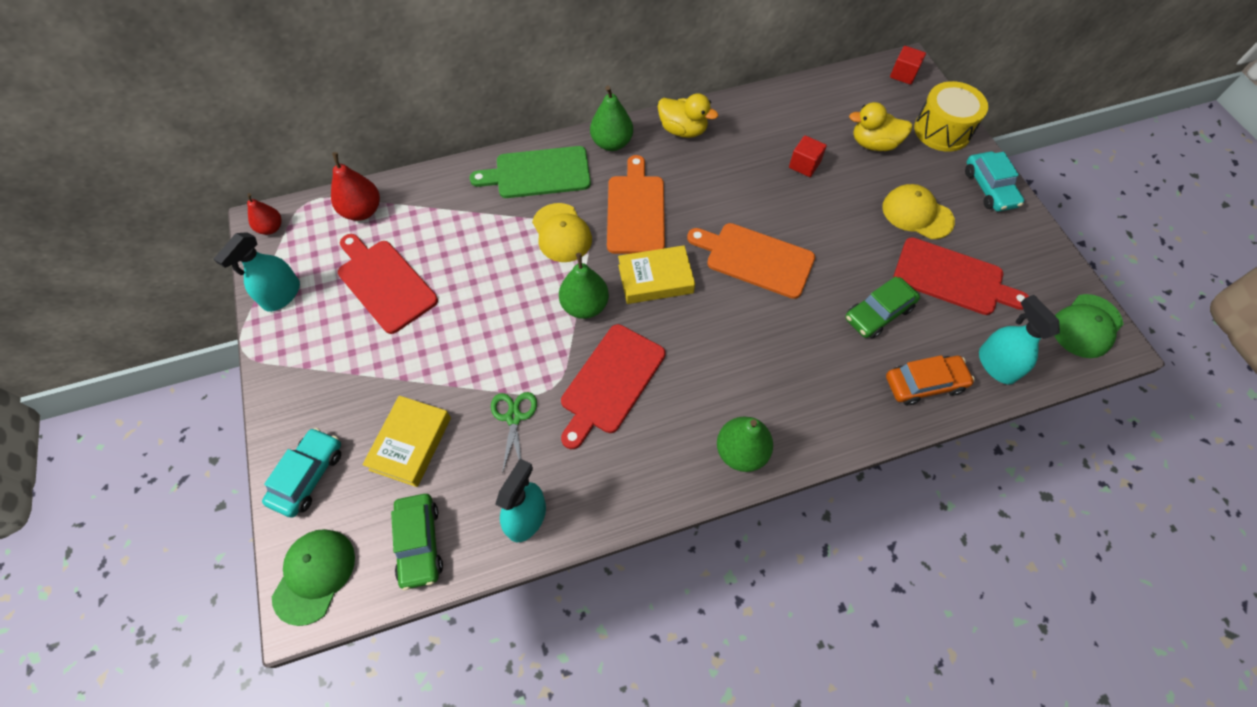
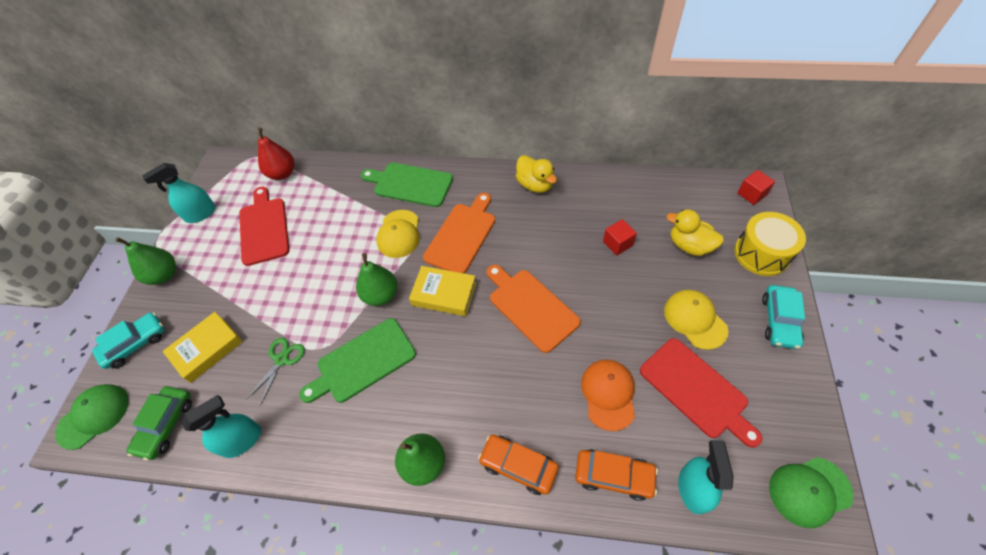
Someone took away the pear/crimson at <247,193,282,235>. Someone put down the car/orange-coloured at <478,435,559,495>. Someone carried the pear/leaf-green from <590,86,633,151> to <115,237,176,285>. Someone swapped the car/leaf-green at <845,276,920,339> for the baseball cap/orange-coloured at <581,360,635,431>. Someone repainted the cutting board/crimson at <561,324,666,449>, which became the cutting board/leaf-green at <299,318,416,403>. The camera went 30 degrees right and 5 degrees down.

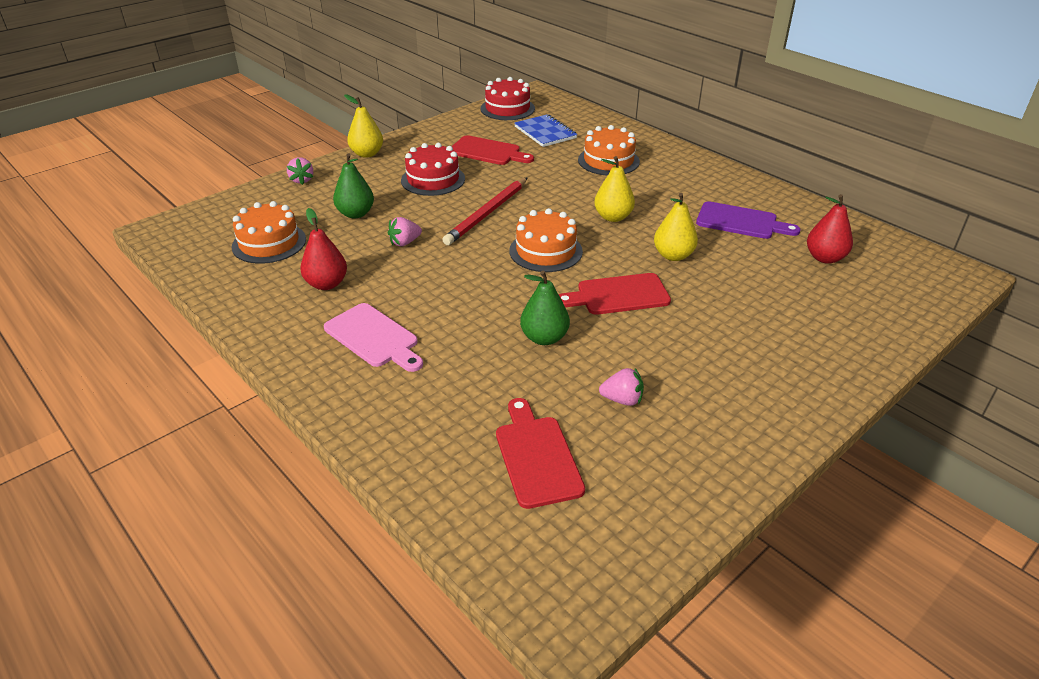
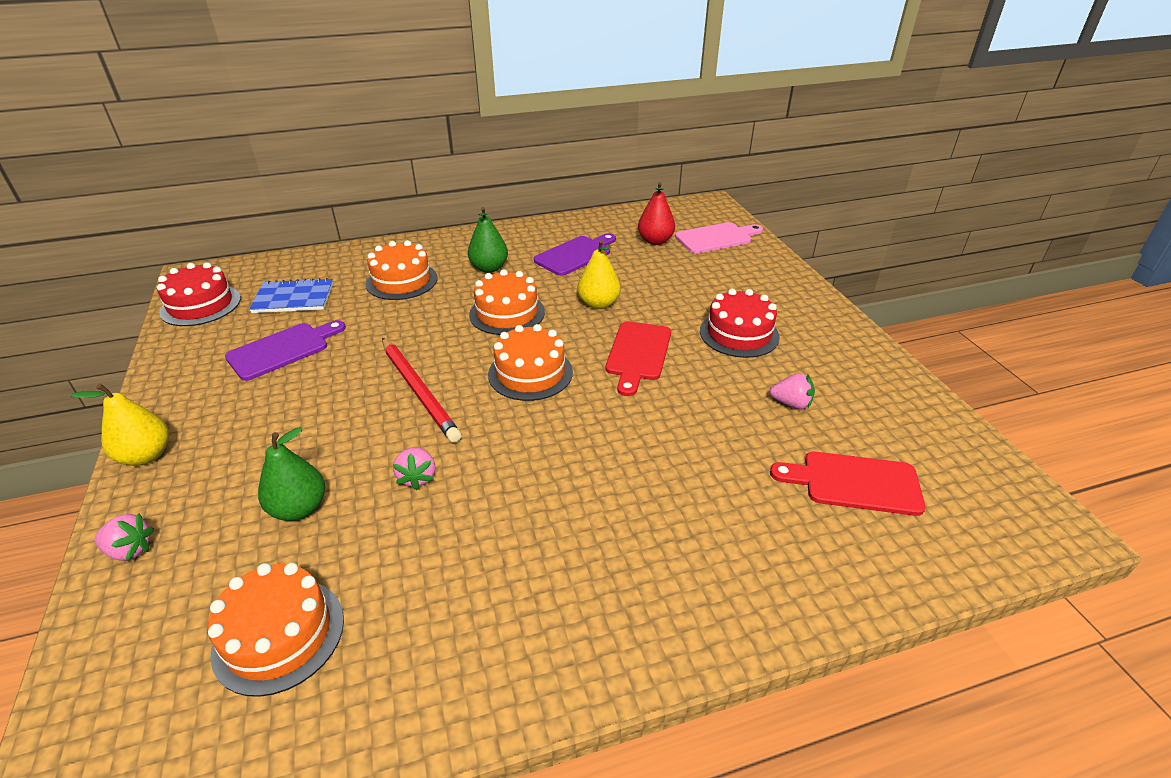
Someone took away the pear/crimson at <300,208,347,290>. Someone carried the cutting board/rosy from <324,303,423,372> to <675,222,763,254>. Someone carried the gateau/crimson from <401,143,465,196> to <700,289,780,358>. Someone carried the pear/leaf-green from <520,271,570,345> to <468,207,508,273>. Someone swapped the pear/bright yellow at <594,156,635,222> for the gateau/orange-coloured at <469,269,545,335>. Someone repainted the cutting board/crimson at <452,135,534,165>, which became the cutting board/purple at <225,320,346,381>. Someone rotated the strawberry/rosy at <599,368,644,406> by 75 degrees clockwise. The camera went 65 degrees left and 0 degrees up.

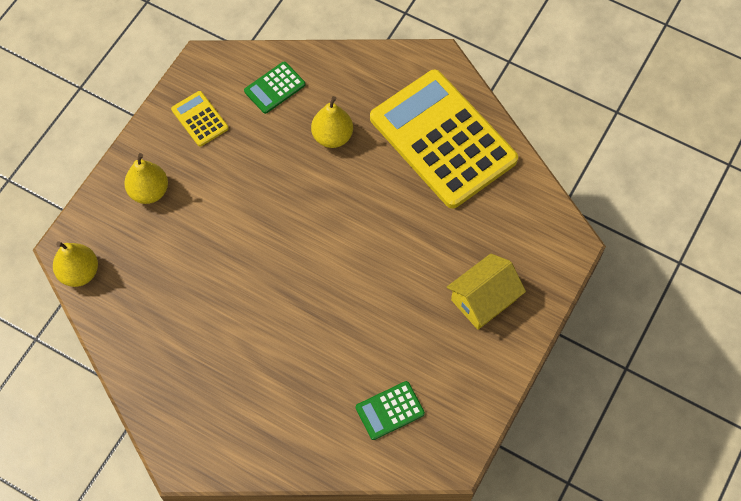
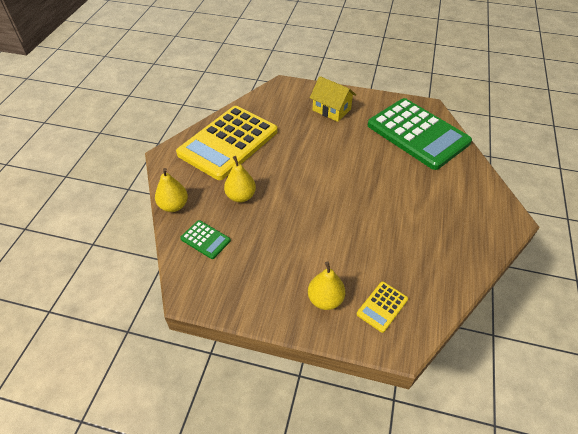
Someone carried the pear/bright yellow from <53,242,98,287> to <155,168,188,212>. Someone carried the calculator/bright yellow from <171,91,228,146> to <357,281,408,333>. Someone scaled the calculator/leaf-green at <356,381,425,440> by 2.47. The camera went 105 degrees left and 15 degrees down.

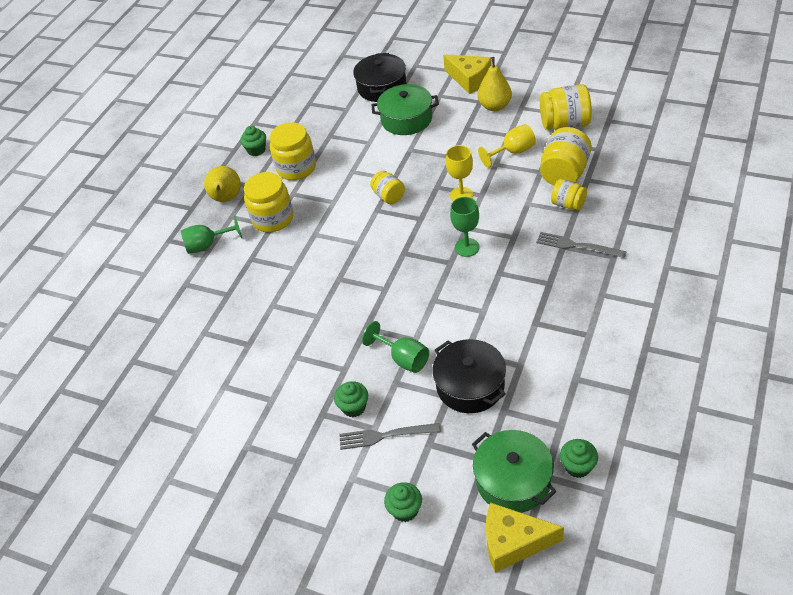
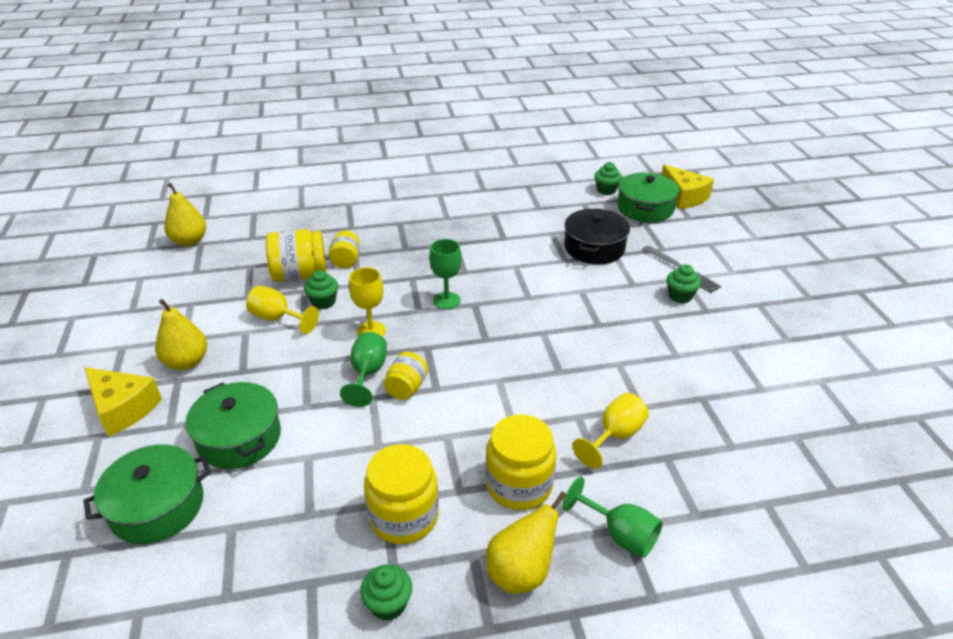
Someone took away the table fork/grey at <536,232,626,258>. Someone took away the preserve jar/bright yellow at <540,84,592,130>. Someone put down the pear/bright yellow at <164,183,206,246>. Someone put down the wine glass/bright yellow at <573,393,649,469>. Someone carried the wine glass/leaf-green from <362,321,429,373> to <340,332,387,407>. Someone carried the cupcake/leaf-green from <384,482,422,522> to <304,270,338,309>. Someone repainted the pot/jet-black at <353,53,406,102>, which became the pot/leaf-green at <83,444,211,544>. Someone rotated the piece of cheese/bright yellow at <443,54,492,94> by 120 degrees clockwise. The camera went 130 degrees left and 10 degrees down.

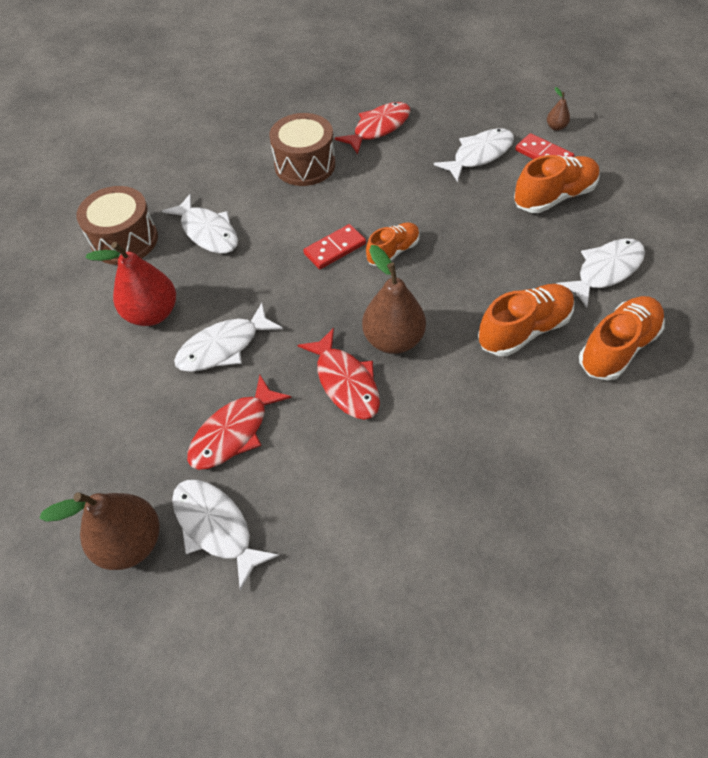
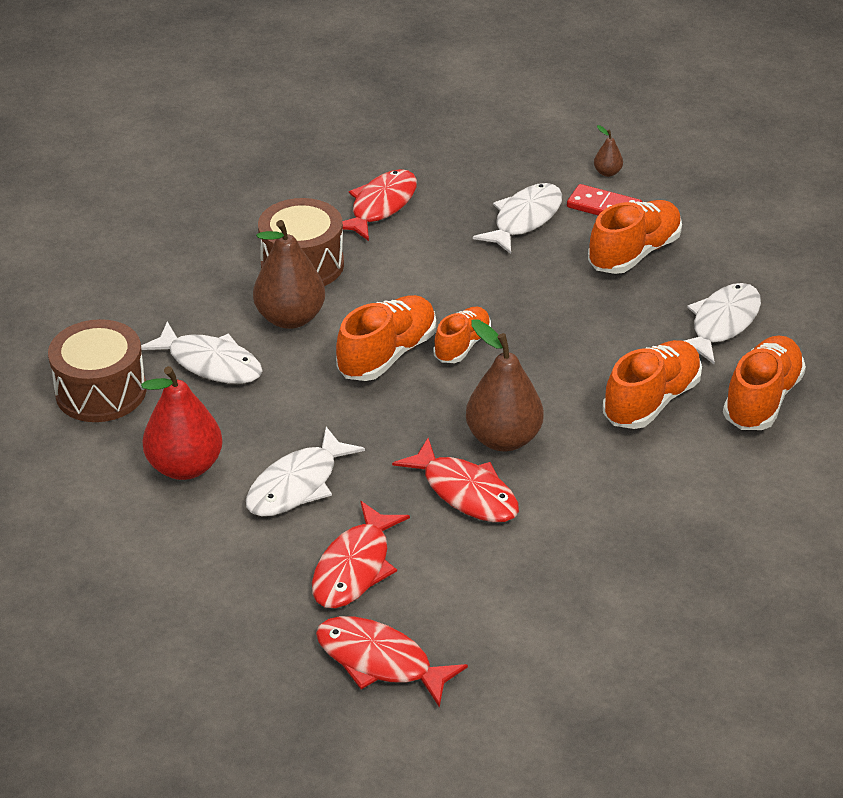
Someone carried the pear/russet from <40,492,160,570> to <253,220,325,329>. Someone swapped the domino piece/crimson at <303,224,366,269> for the sneaker/orange-coloured at <336,295,436,381>. Someone repainted the fish figure/snow-white at <172,479,279,591>, which became the fish figure/crimson at <316,616,468,708>. The camera went 20 degrees left and 15 degrees down.

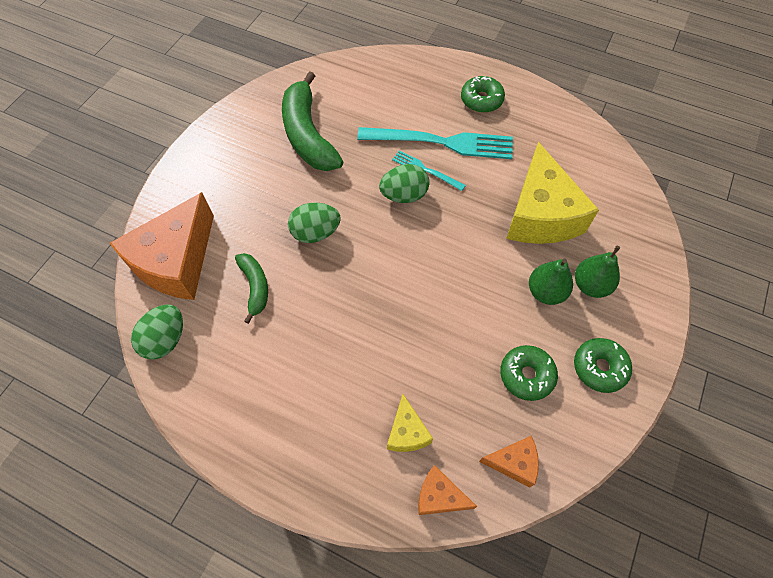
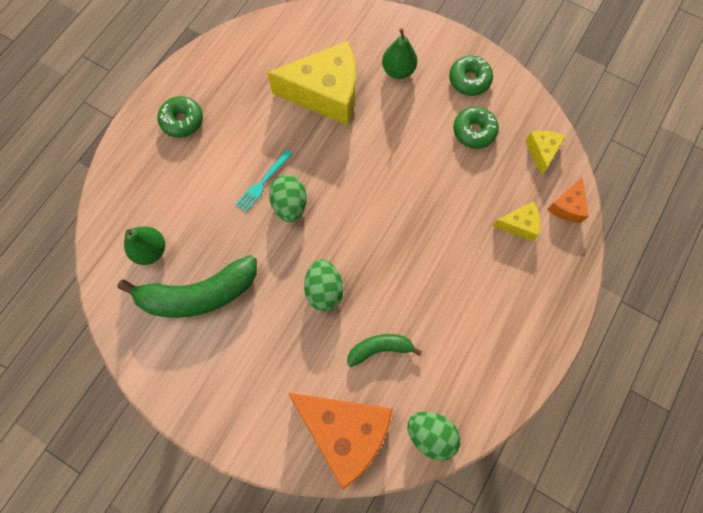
Someone took away the table fork/turquoise at <357,127,513,159>. Someone carried the pear/leaf-green from <529,258,573,305> to <124,226,165,265>. Someone repainted the piece of cheese/orange-coloured at <479,436,539,487>, which became the piece of cheese/bright yellow at <525,131,566,176>. The camera went 85 degrees left and 10 degrees up.

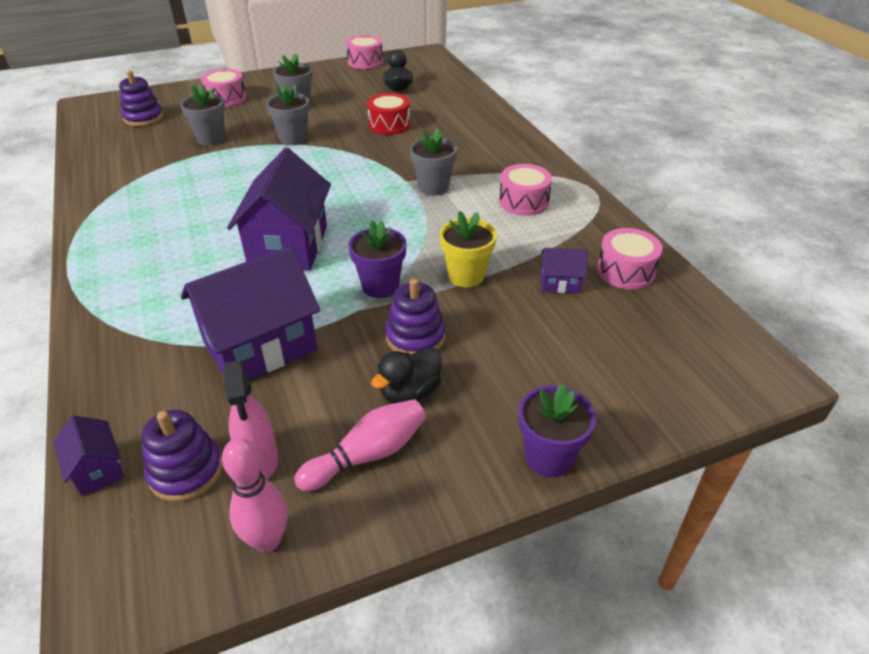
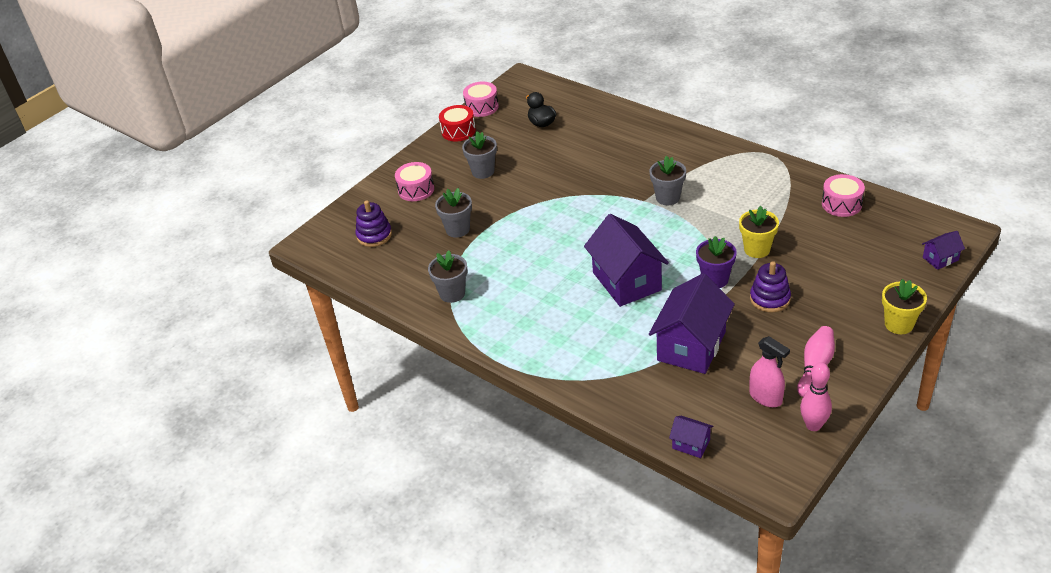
Someone took away the stacking toy/purple at <142,410,223,502>. Someone took away the rubber duck/jet-black at <371,347,442,403>. Someone took away the drum/rosy at <499,164,552,216>. Someone carried the potted plant/grey from <266,84,310,145> to <428,250,467,303>. Someone carried the drum/crimson from <367,93,410,135> to <439,105,476,141>. Someone carried the cottage/purple from <541,248,588,293> to <922,231,965,270>. Someone repainted the potted plant/purple at <518,383,596,477>, which became the potted plant/bright yellow at <882,279,927,334>. The camera went 25 degrees left and 0 degrees up.

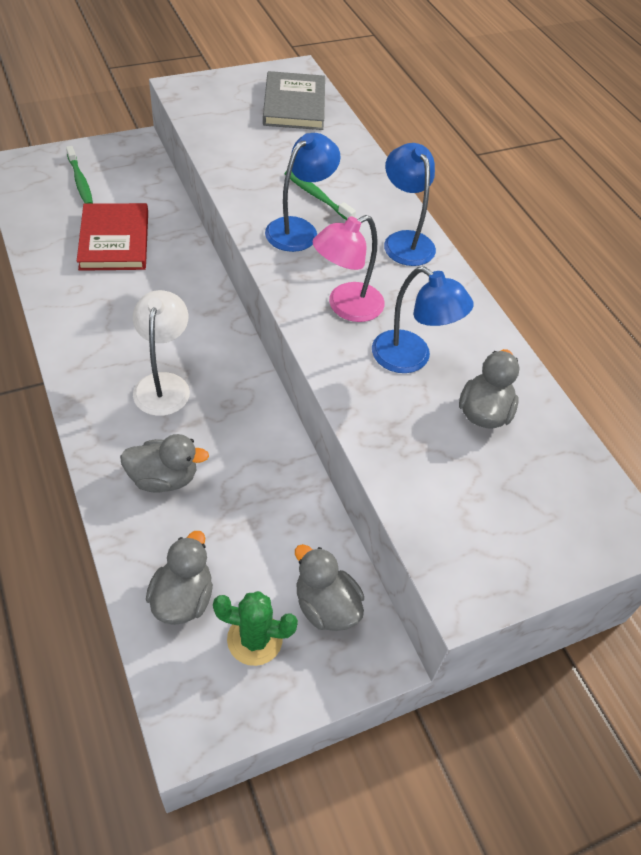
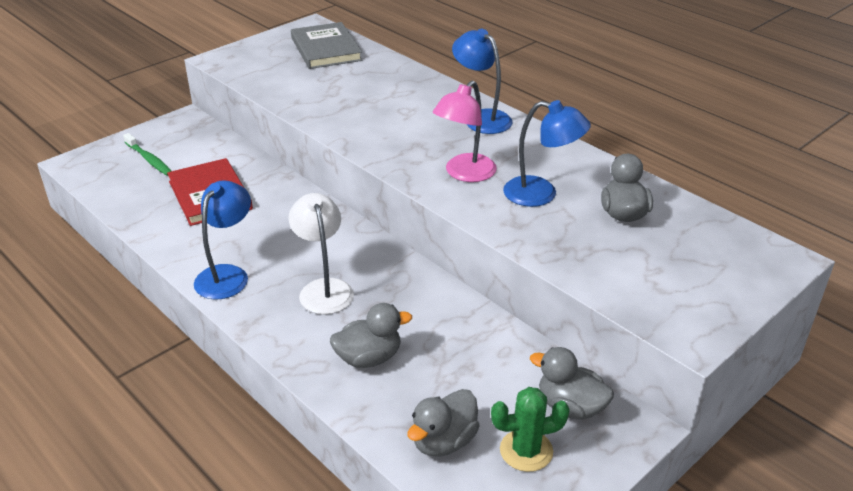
Someone took away the tooth brush/leaf-green at <285,171,356,220>. Someone carried the desk lamp/royal blue from <265,133,341,252> to <194,180,251,299>. Someone rotated the rubber duck/grey at <146,531,213,625> by 135 degrees counterclockwise. The camera went 15 degrees left and 15 degrees down.

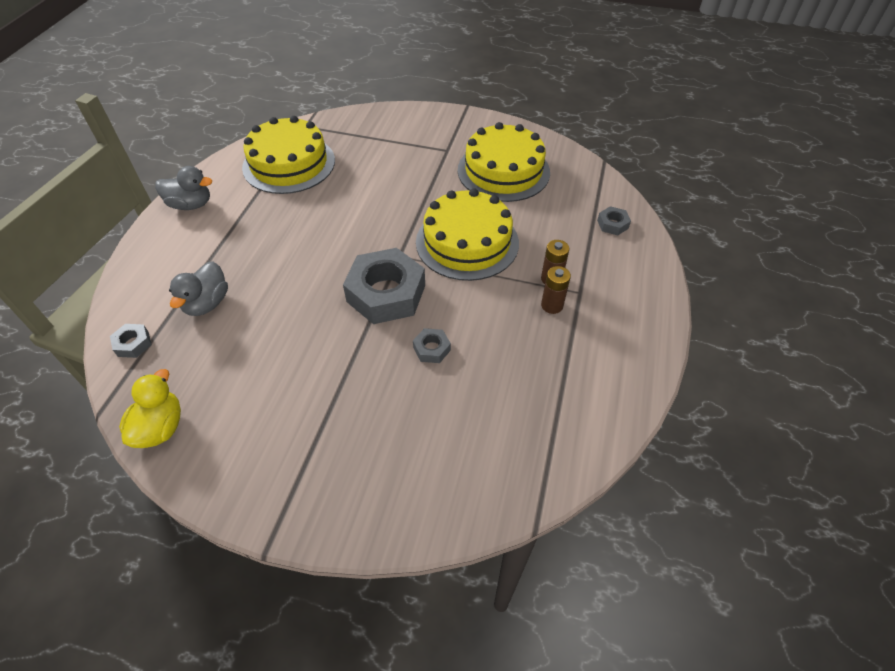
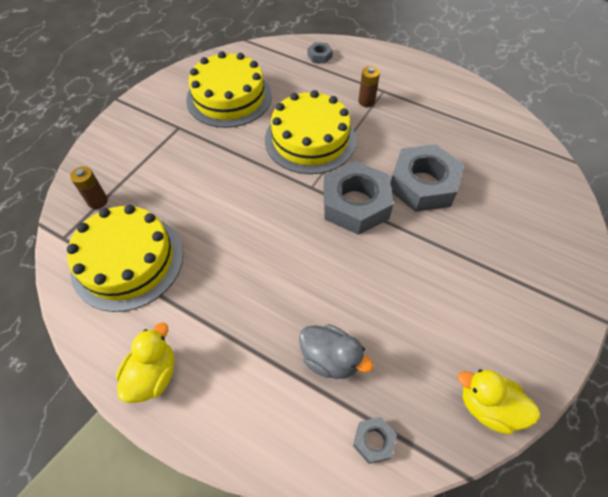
Someone carried the battery/russet from <541,266,571,314> to <70,166,108,209>. Someone repainted the rubber duck/grey at <155,166,212,210>, which became the rubber duck/bright yellow at <116,323,174,403>. Someone scaled the hex nut/grey at <413,328,451,363> by 2.30. The camera went 75 degrees left and 5 degrees up.

